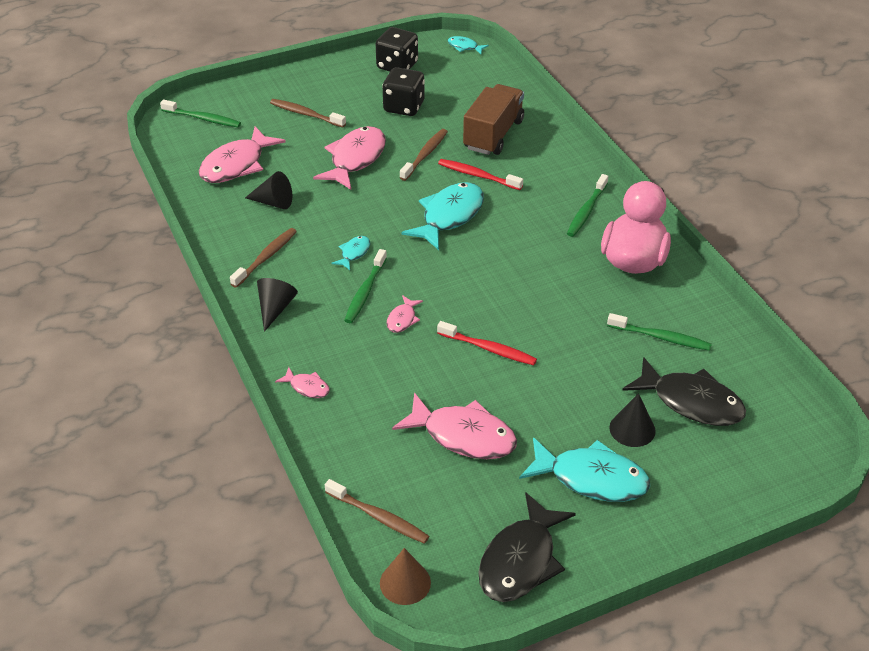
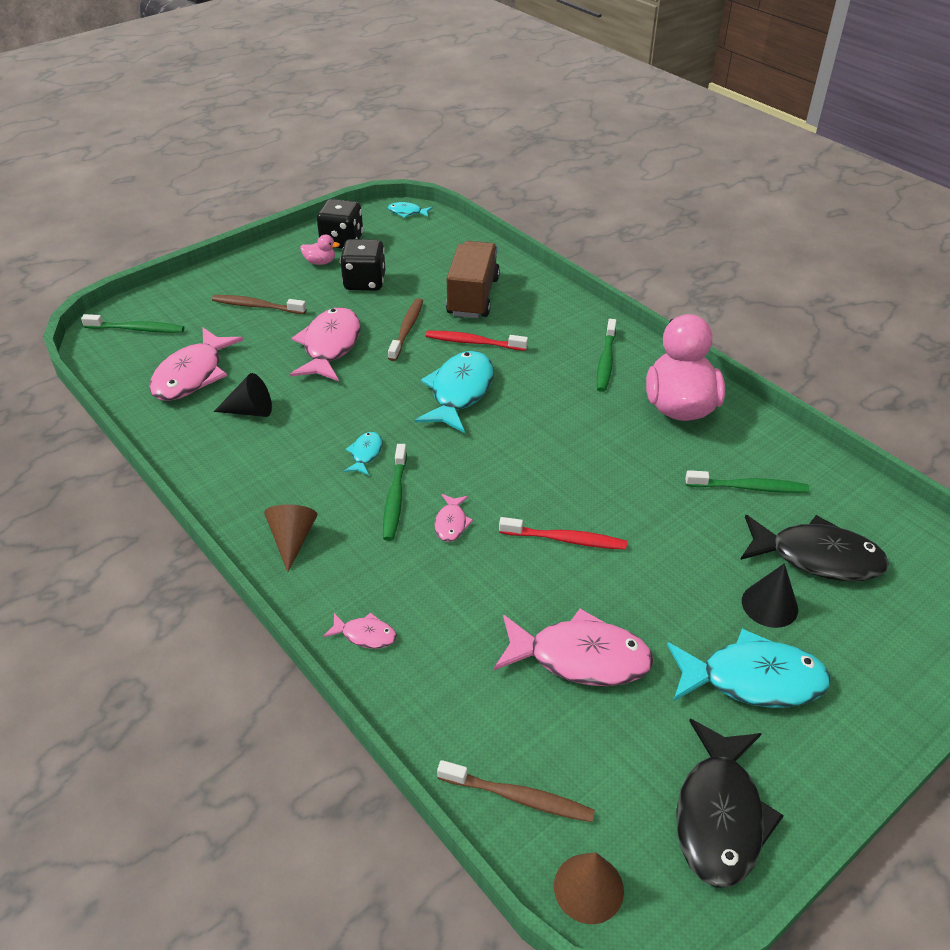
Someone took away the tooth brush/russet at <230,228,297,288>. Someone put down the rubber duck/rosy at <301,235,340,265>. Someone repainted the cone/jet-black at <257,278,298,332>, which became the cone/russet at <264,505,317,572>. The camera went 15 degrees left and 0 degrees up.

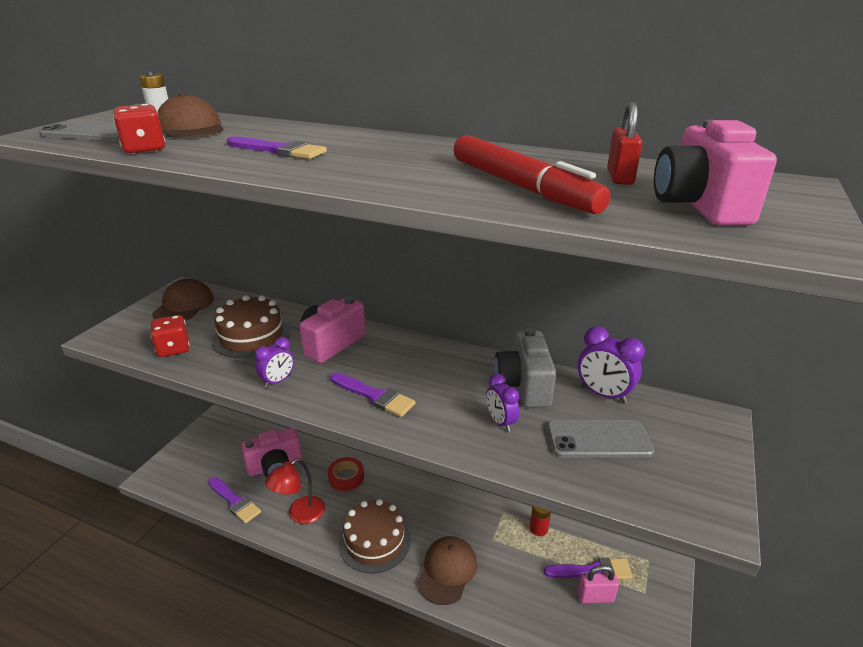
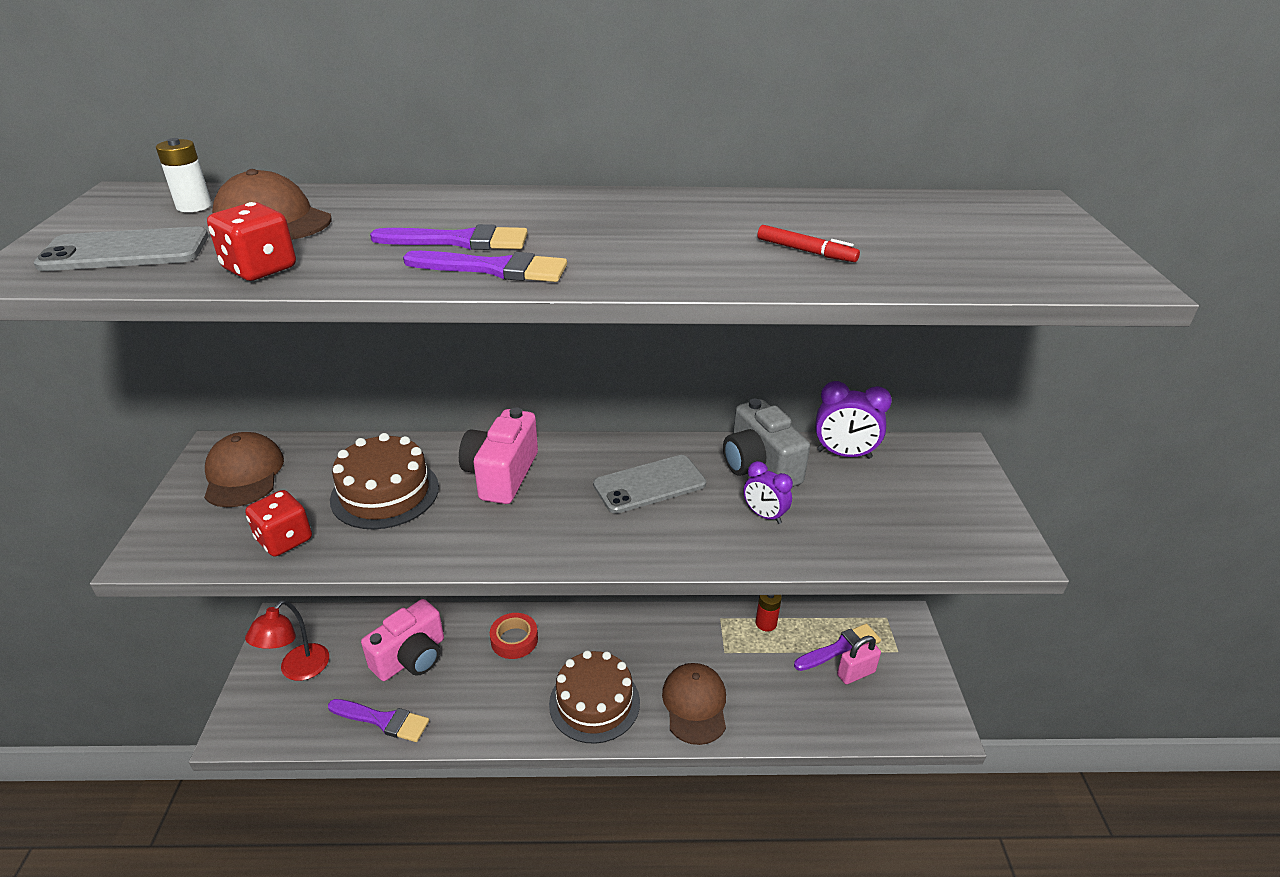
Someone took away the clock/purple at <255,337,294,388>. Someone took away the lock/crimson at <607,102,642,185>. Someone took away the compact camera/rosy at <654,120,777,225>. Someone carried the desk lamp/crimson from <265,459,325,524> to <245,600,329,681>. Someone carried the brush/purple from <330,372,416,417> to <403,251,567,282>. Someone carried the phone/grey from <547,420,654,458> to <593,455,706,514>. Someone scaled the marker pen/crimson at <454,135,610,214> by 0.45. The camera went 25 degrees left and 5 degrees up.

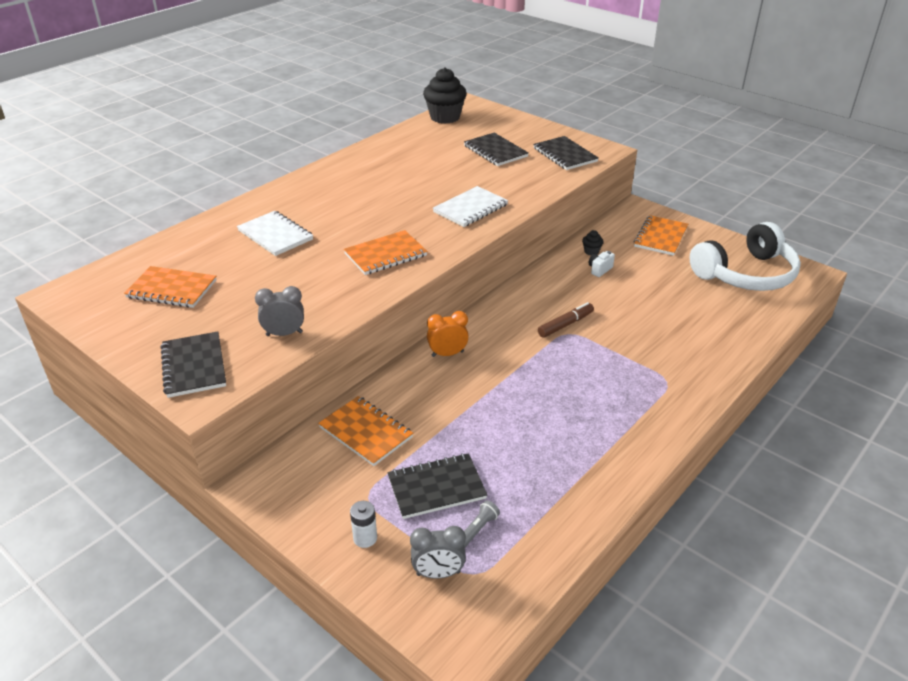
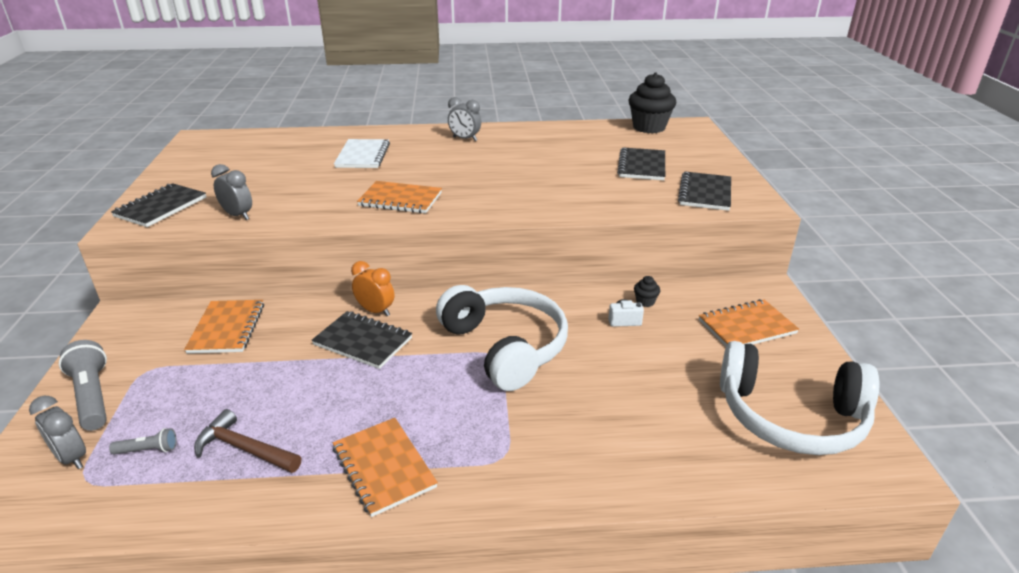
Someone took away the notebook/snow-white at <433,186,508,227>. Someone put down the carpenter's hammer/russet at <194,409,301,473>. Someone put down the clock/grey at <448,97,481,141>. Someone carried the notebook/orange-coloured from <124,266,216,308> to <333,418,438,517>. Someone carried the notebook/jet-black from <388,453,487,519> to <311,311,412,369>. Someone swapped the battery/snow-white at <350,501,377,548> for the torch/grey at <59,340,107,431>. Someone swapped the marker pen/russet at <538,302,594,338> for the headphones/snow-white at <436,285,568,391>. The camera went 45 degrees right and 5 degrees down.

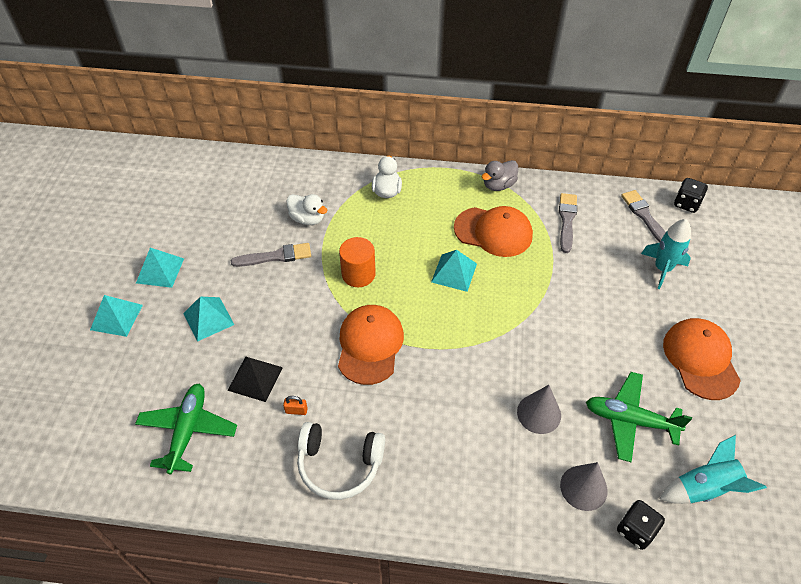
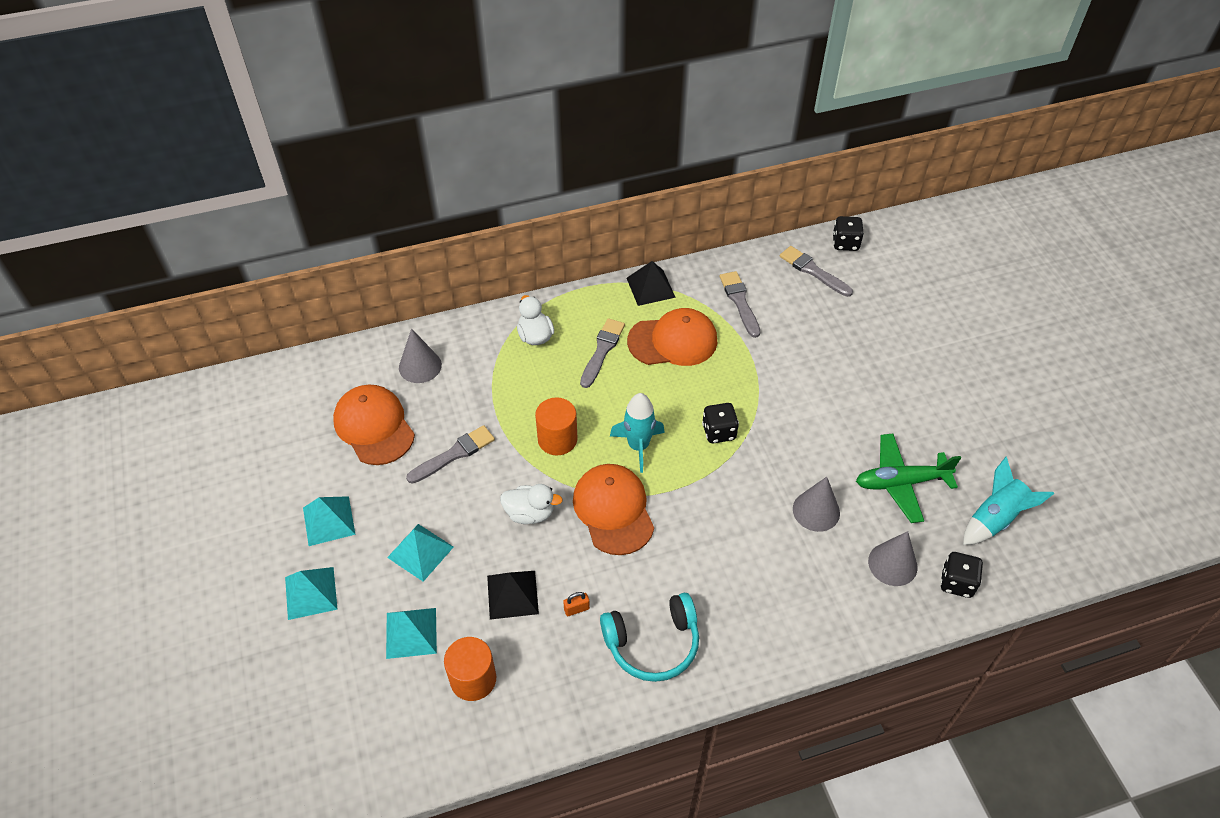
Someone put down the cone/grey at <399,329,442,383>. Someone put down the brush/grey at <580,318,625,388>. Someone put down the dice/jet-black at <702,403,739,443>. Someone carried the rubber duck/snow-white from <287,194,327,225> to <500,484,563,524>. Someone carried the pyramid shape/turquoise from <431,250,477,292> to <386,608,437,659>. Someone carried the toy rocket/turquoise from <641,219,691,289> to <610,393,665,473>. Someone carried the baseball cap/orange-coloured from <663,318,741,400> to <333,385,415,465>. Someone swapped the aeroplane/leaf-green at <135,384,237,474> for the cylinder/orange-coloured at <444,637,496,701>. Someone swapped the rubber duck/grey at <482,160,518,191> for the pyramid shape/jet-black at <627,261,676,306>. Someone repainted the headphones/snow-white at <297,422,385,500>, which became the headphones/turquoise at <600,593,699,682>. The camera went 25 degrees left and 0 degrees up.

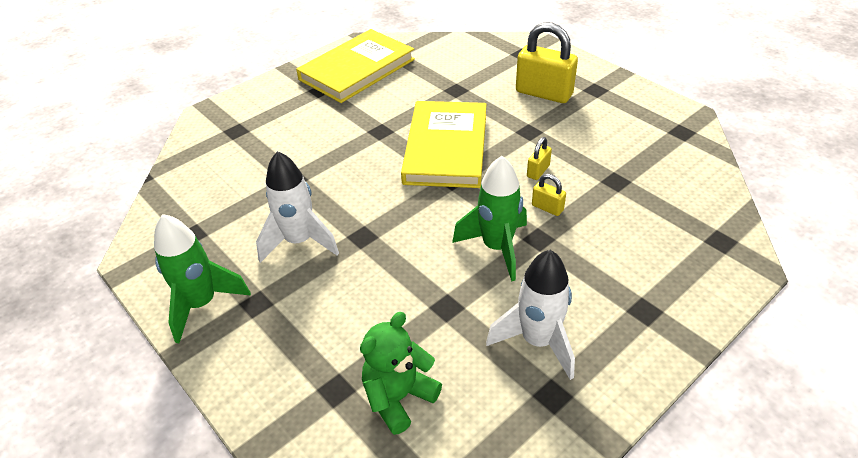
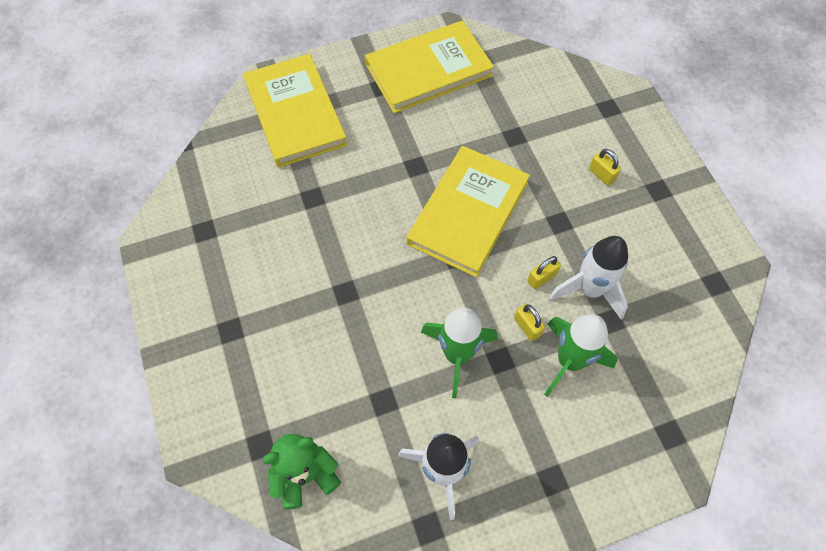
Someone put down the hardback/bright yellow at <244,54,347,168>. Someone carried the toy rocket/leaf-green from <154,214,251,343> to <544,314,617,397>. Someone carried the toy rocket/snow-white from <256,151,339,263> to <549,236,628,319>. Someone scaled the lock/bright yellow at <516,22,578,103> by 0.47. The camera went 20 degrees right and 20 degrees up.

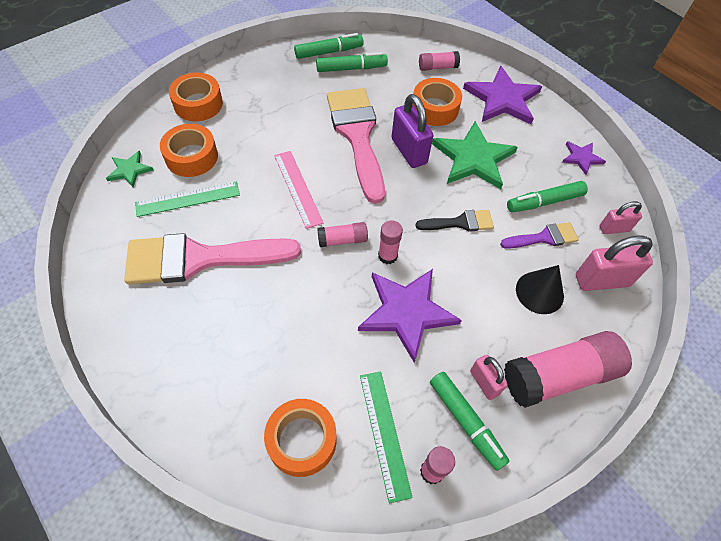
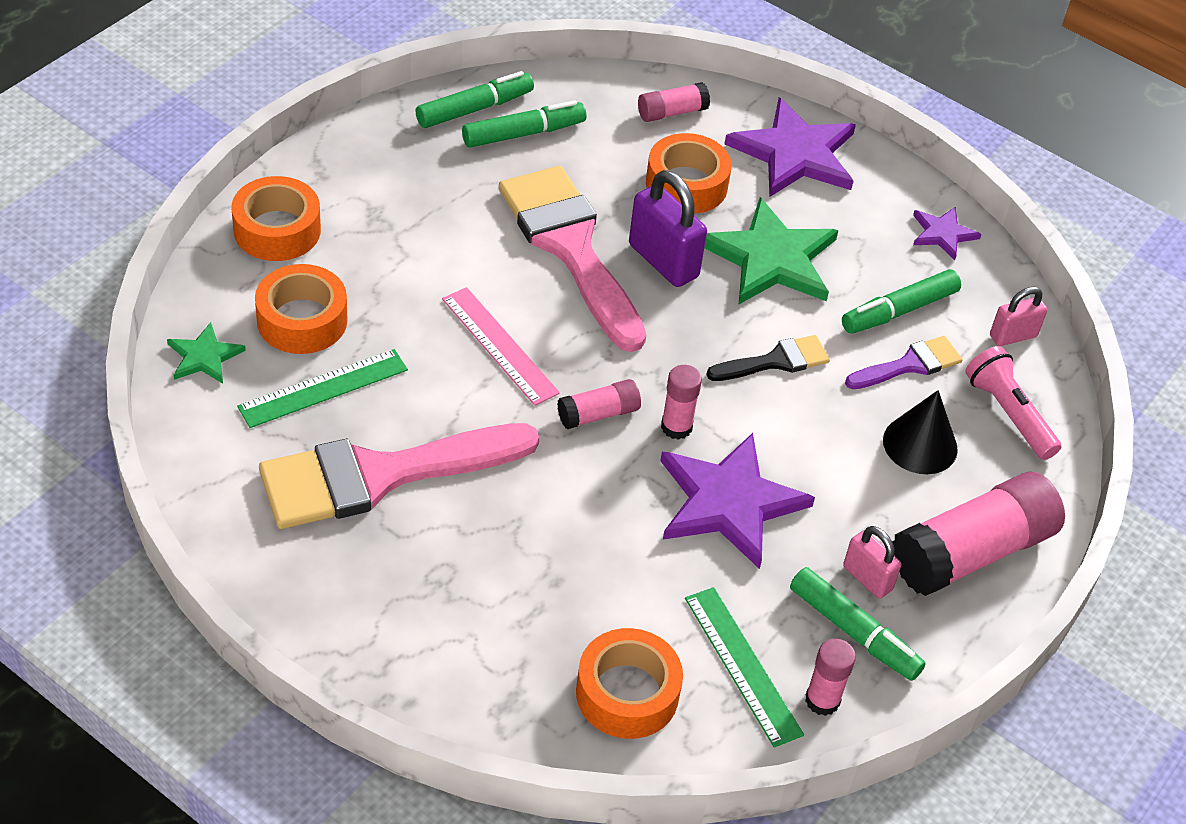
Someone swapped the lock/rosy at <576,235,653,291> for the torch/rosy at <965,346,1062,460>. The camera went 15 degrees left and 10 degrees down.

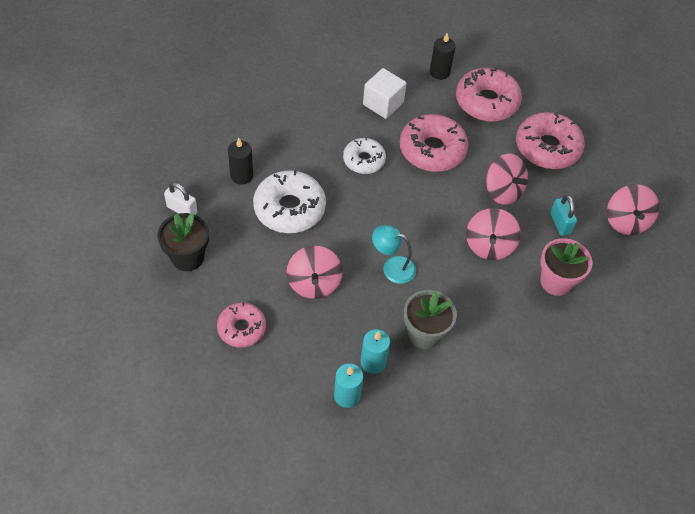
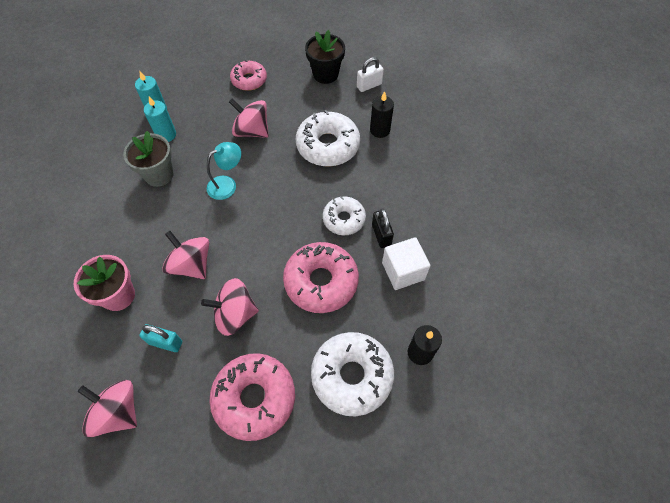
Someone put down the lock/jet-black at <372,209,394,248>. Someone repainted the donut/rosy at <456,67,522,122>, which became the donut/snow-white at <311,332,394,416>. The camera went 125 degrees right and 5 degrees up.

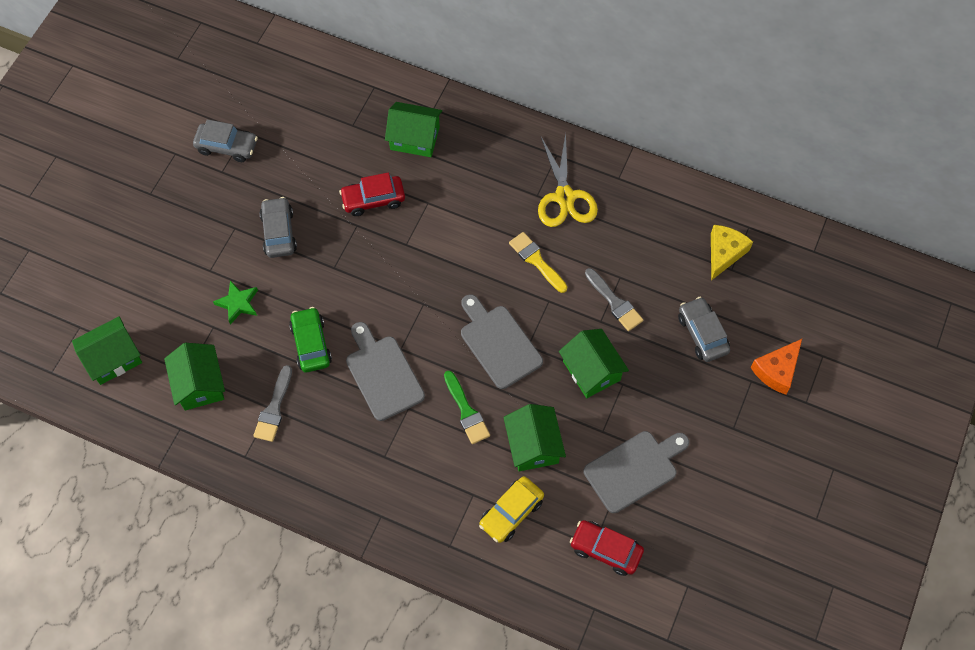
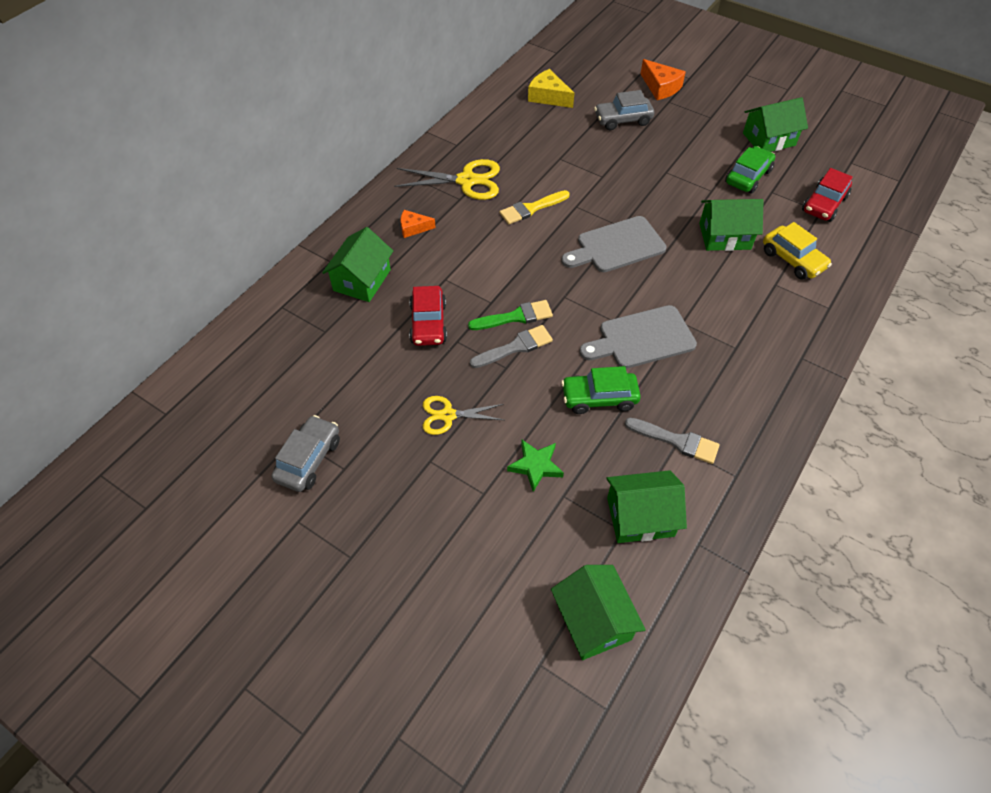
Someone put down the piece of cheese/orange-coloured at <400,210,436,238>. Someone carried the brush/leaf-green from <444,370,490,444> to <468,300,553,330>. Someone carried the cottage/leaf-green from <559,329,629,398> to <743,97,808,152>. Someone carried the brush/grey from <585,268,643,331> to <470,325,553,368>. Someone swapped the car/grey at <259,197,297,258> for the pair of scissors/bright yellow at <423,396,504,435>. Someone swapped the cutting board/grey at <584,431,689,513> for the car/leaf-green at <725,146,775,193>. The camera went 80 degrees left and 10 degrees down.

